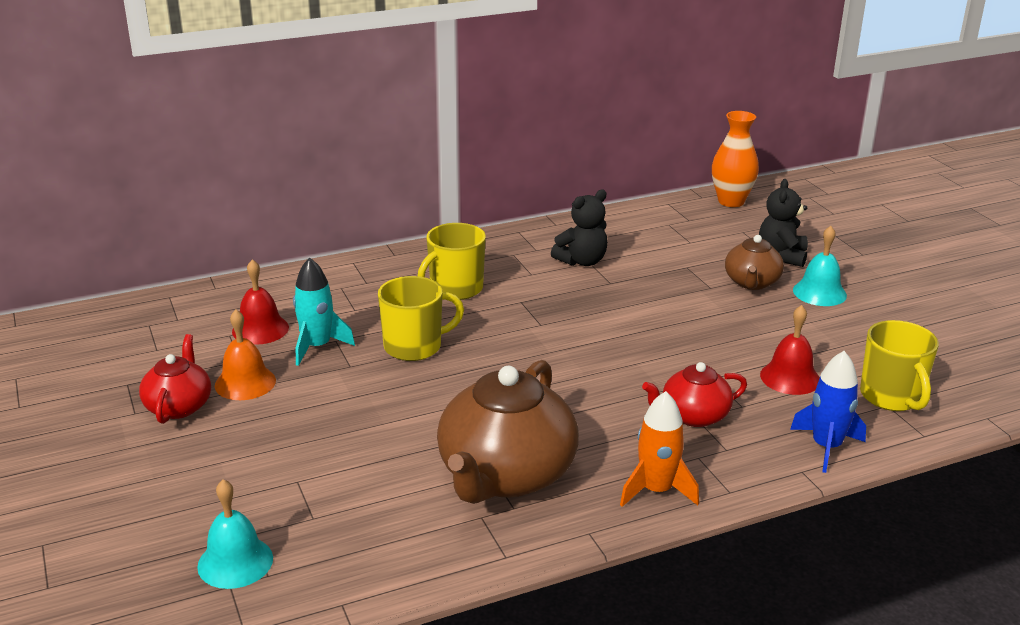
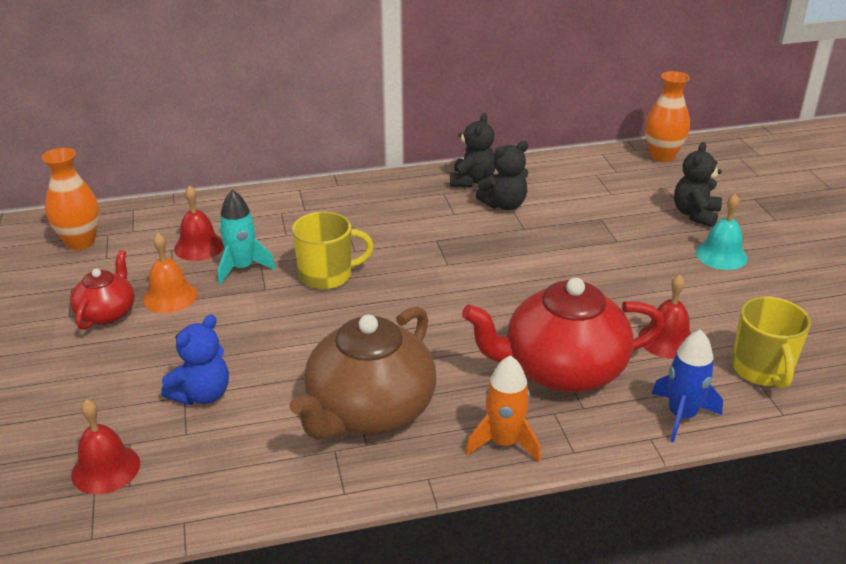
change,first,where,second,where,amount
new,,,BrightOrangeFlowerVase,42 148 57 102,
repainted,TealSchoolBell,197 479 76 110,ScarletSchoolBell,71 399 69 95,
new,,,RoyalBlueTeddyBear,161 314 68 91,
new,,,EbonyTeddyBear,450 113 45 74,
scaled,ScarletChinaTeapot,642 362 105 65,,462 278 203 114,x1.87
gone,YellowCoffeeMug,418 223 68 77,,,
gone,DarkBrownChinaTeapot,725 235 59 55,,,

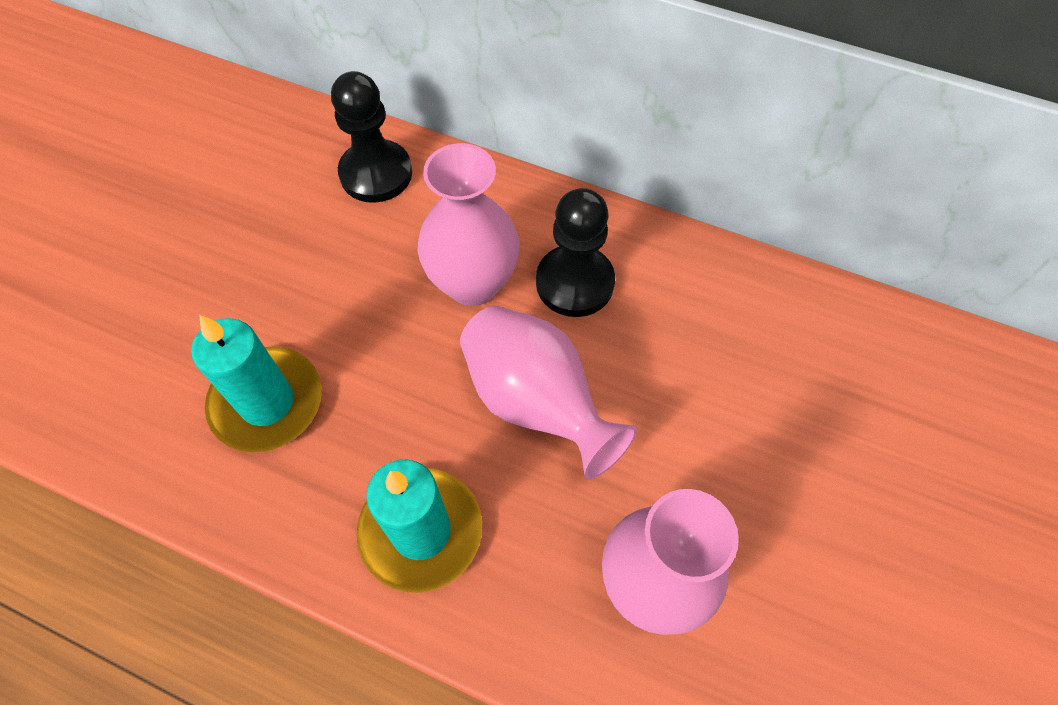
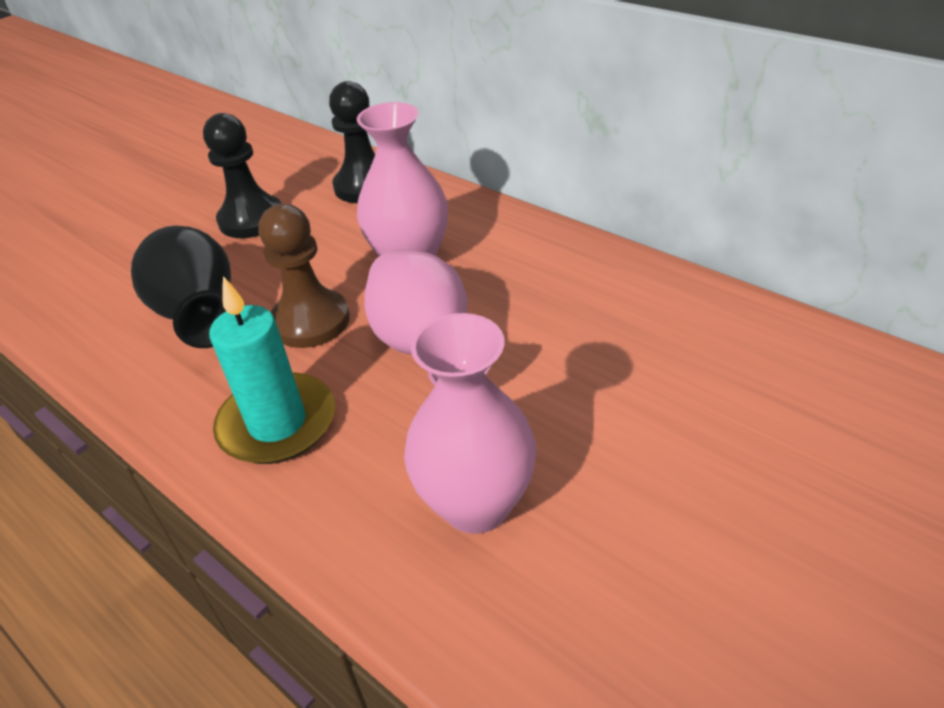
change,first,where,second,where,amount
swapped,TealCandle,191 315 131 137,EbonyFlowerVase,131 226 100 122,
shifted,EbonyPawn,536 188 79 129,,203 113 79 125,
new,,,DarkBrownPawn,258 204 92 144,

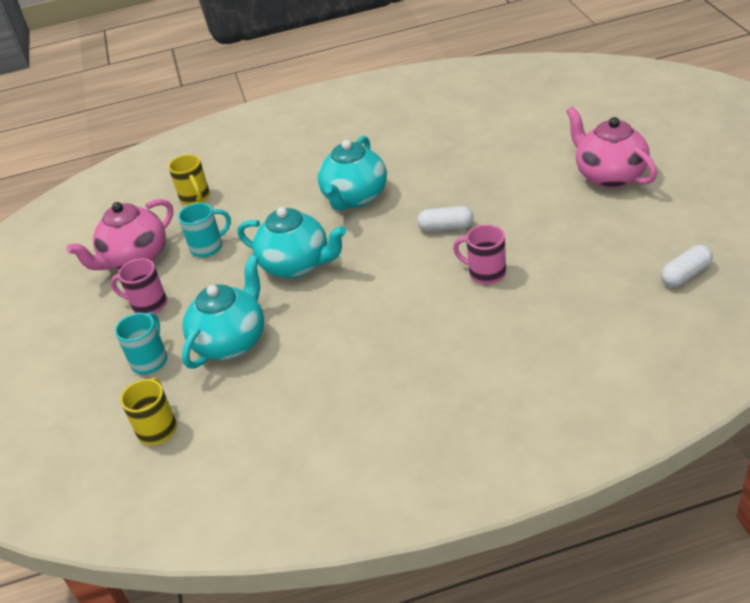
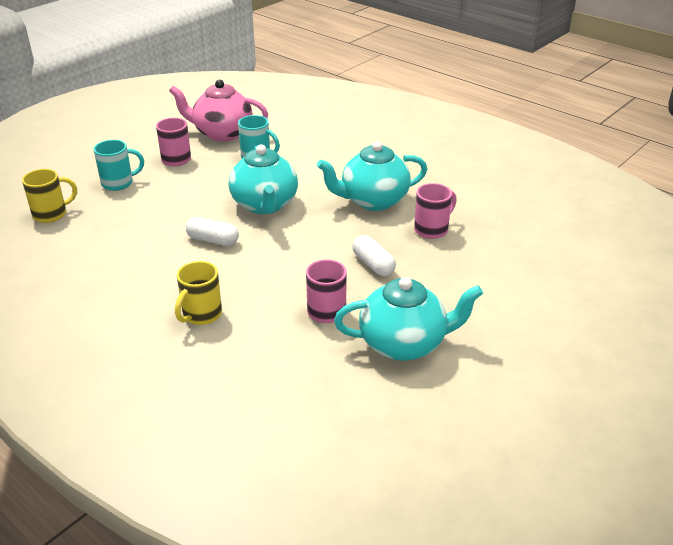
change,first,where,second,where,amount
shifted,YellowCoffeeMug,168 154 42 51,,175 261 47 64,
shifted,WhiteCapsule,661 245 52 42,,186 217 53 29,
shifted,TealChinaTeapot,182 255 82 114,,334 277 149 84,
new,,,RosyCoffeeMug,414 183 43 56,
gone,RosyChinaTeapot,566 106 91 83,,,

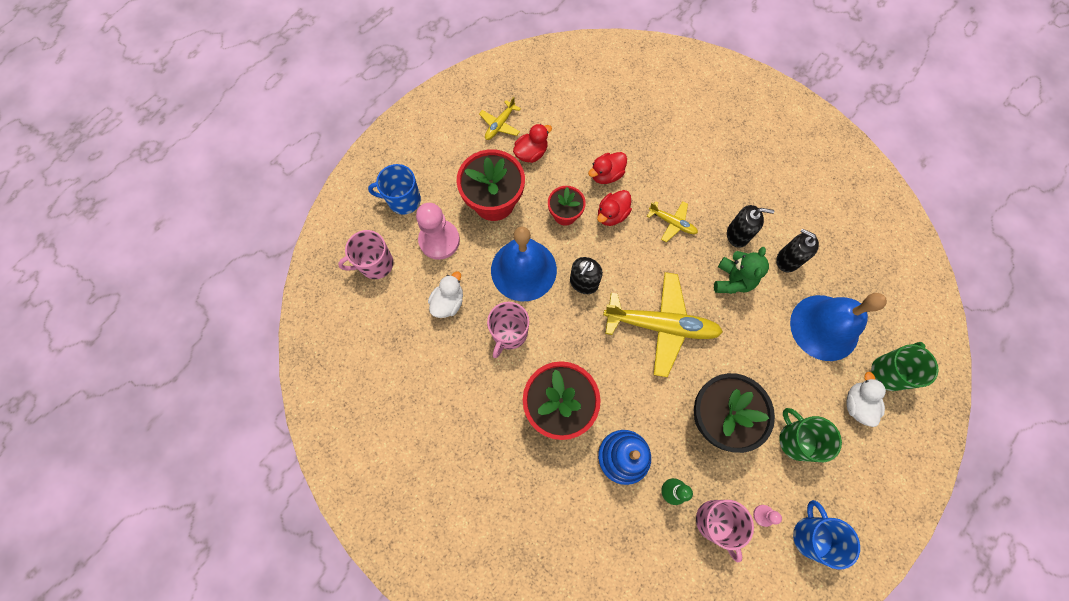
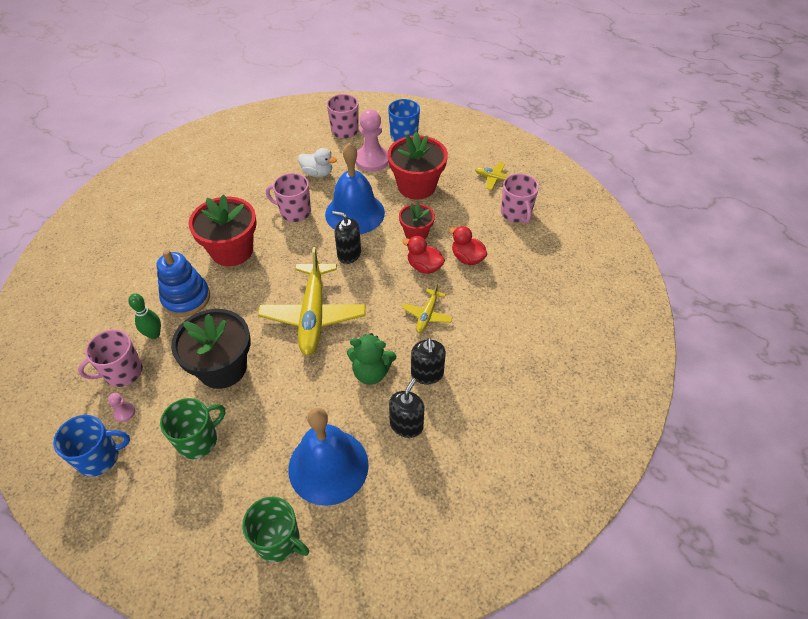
change,first,where,second,where,amount
new,,,RosyCoffeeMug,501 173 38 50,
gone,ScarletRubberDuck,513 124 39 39,,,
gone,WhiteRubberDuck,846 372 40 55,,,

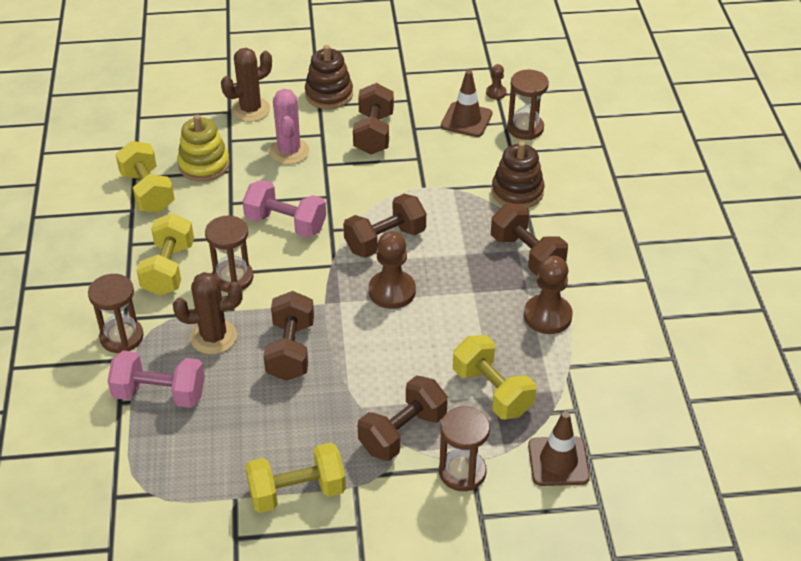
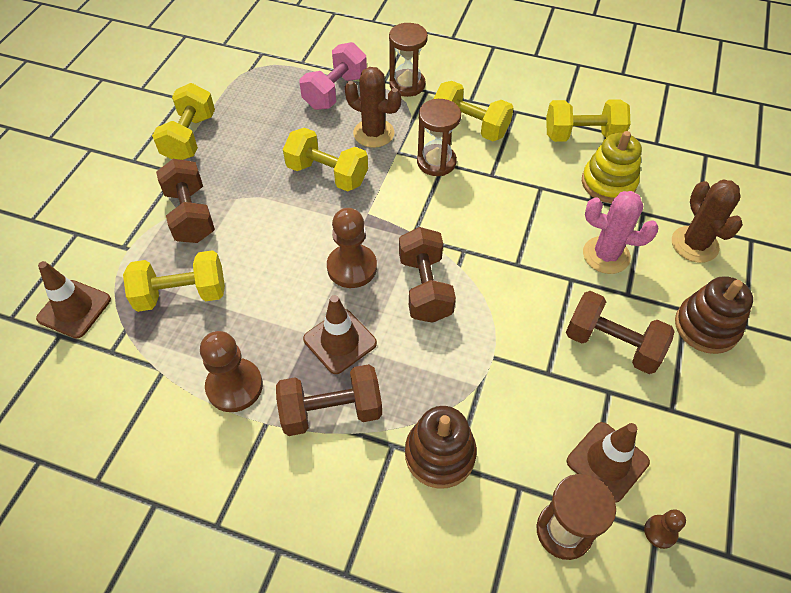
change,first,where,second,where,amount
repainted,DarkBrownDumbbell,264 291 50 90,YellowDumbbell,283 128 85 63,
new,,,DarkBrownRoadCone,303 295 74 79,
rotated,DarkBrownCactus,173 272 70 82,,345 67 56 81,75 degrees counterclockwise
gone,RosyDumbbell,242 180 84 58,,,
gone,DarkBrownHourglass,439 406 51 85,,,

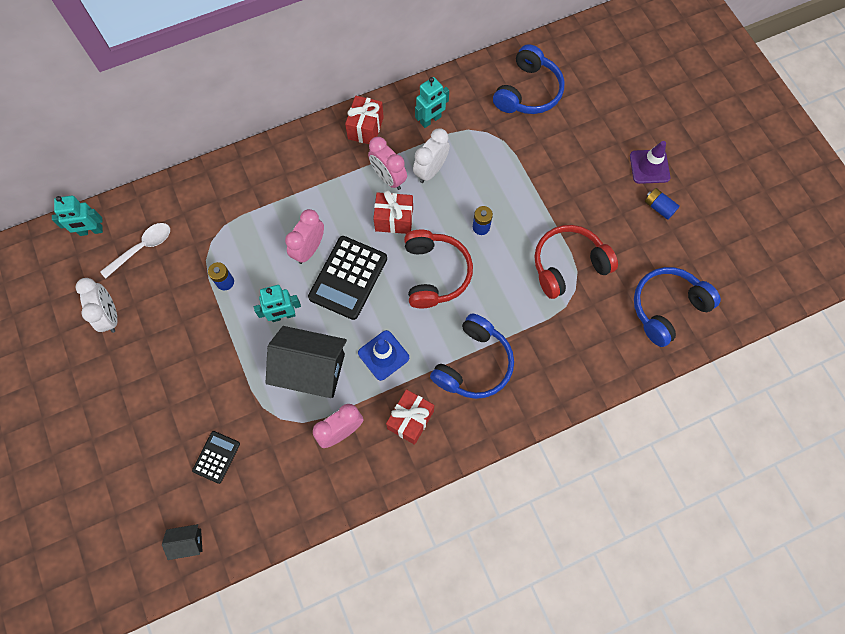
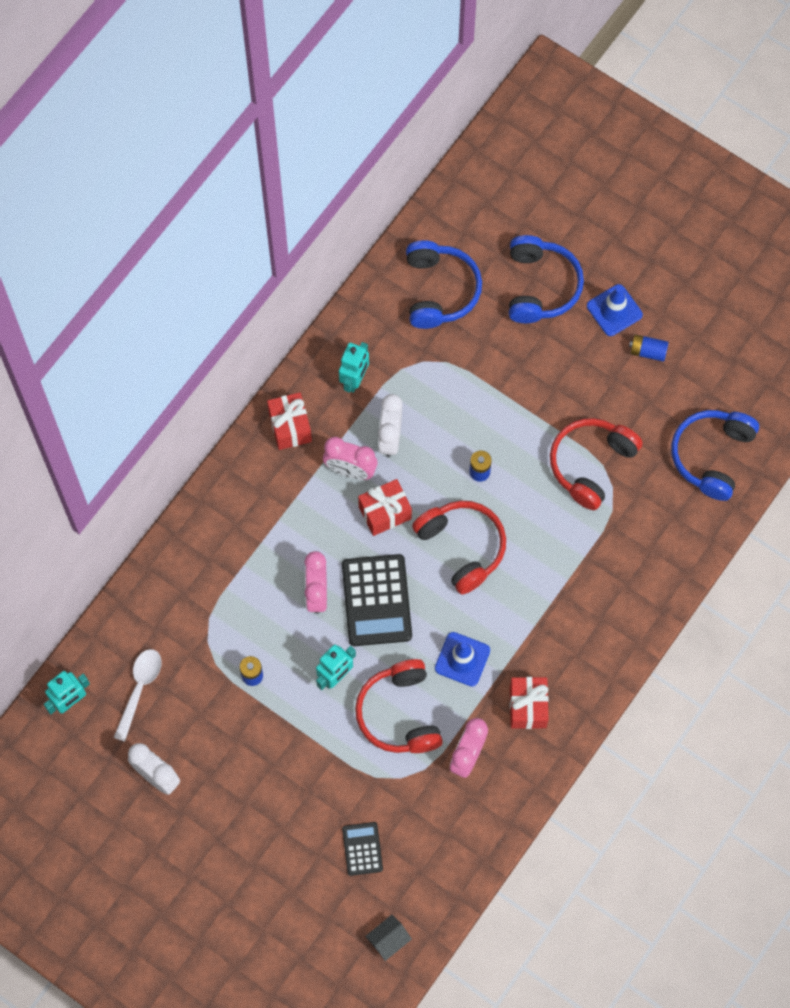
change,first,where,second,where,amount
swapped,EbonyHouse,265 326 82 72,ScarletHeadset,355 659 88 94,
shifted,RoyalBlueHeadset,430 314 84 85,,509 235 75 88,
repainted,VioletRoadCone,630 141 40 43,RoyalBlueRoadCone,587 284 56 52,

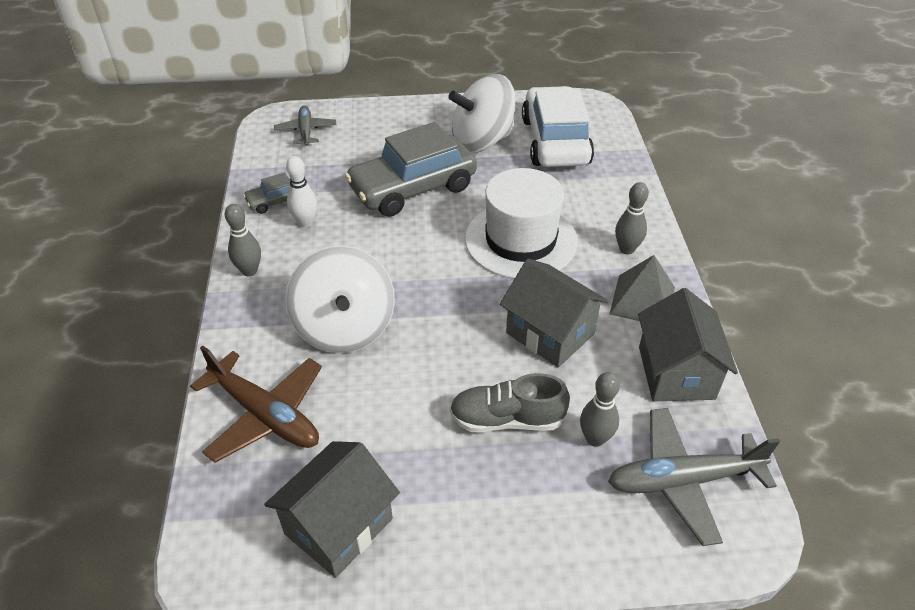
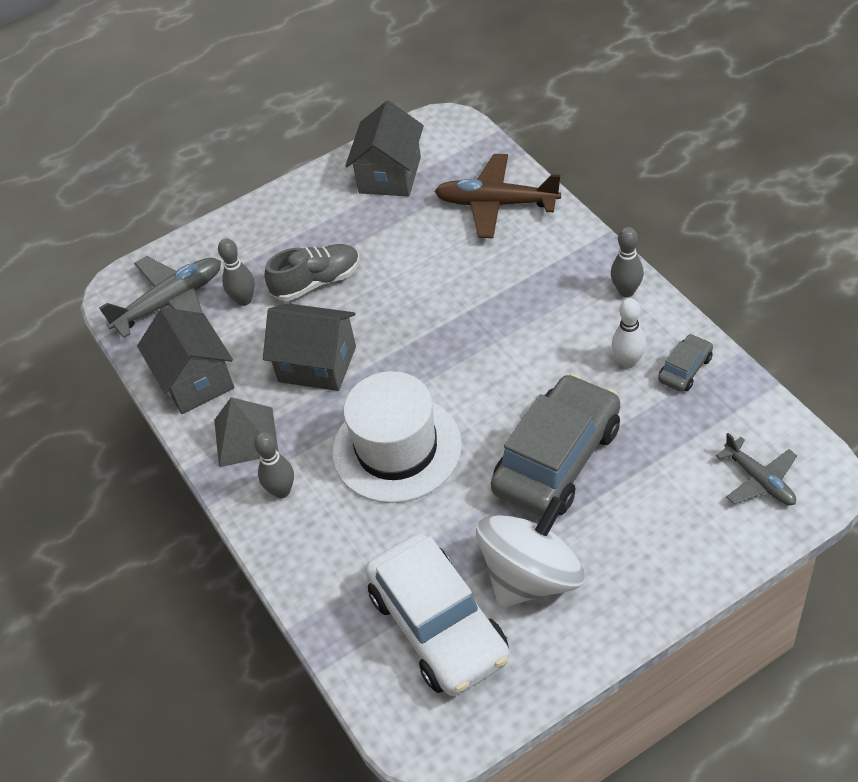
change,first,where,second,where,amount
gone,WhiteToyTop,285 245 110 108,,,

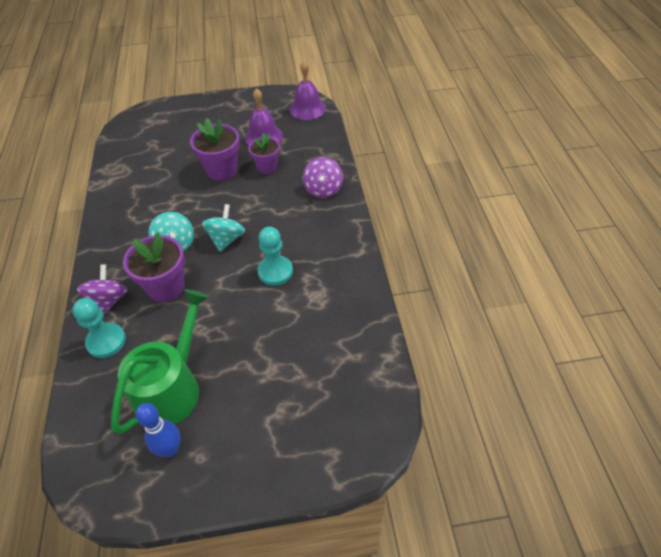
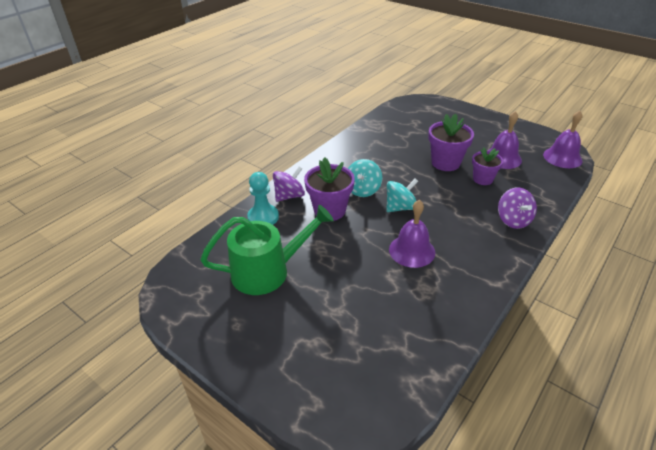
change,first,where,second,where,amount
swapped,TealPawn,258 227 35 59,VioletSchoolBell,389 200 46 68,
rotated,VioletToyTop,303 157 40 41,,498 188 39 41,60 degrees counterclockwise
gone,RoyalBlueTenpin,136 403 45 54,,,

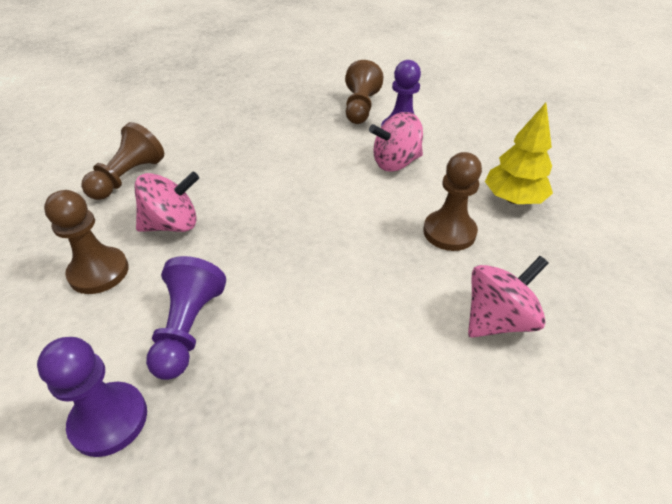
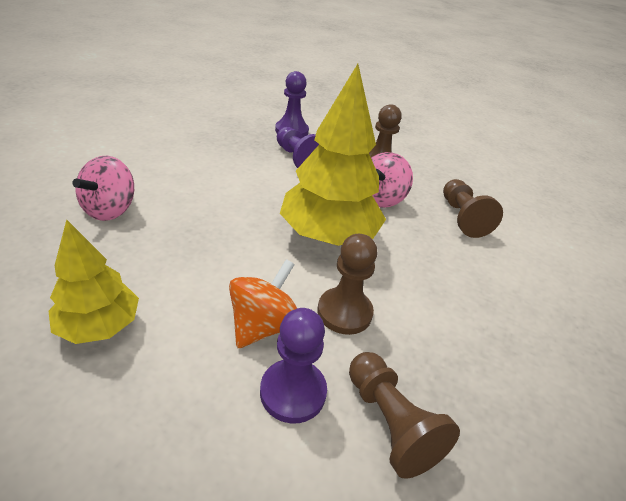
change,first,where,second,where,amount
repainted,RosyToyTop,369 112 54 59,BrightOrangeToyTop,229 259 68 89,
new,,,YellowToyTree,280 64 106 182,
shifted,DarkBrownPawn,423 152 59 99,,317 234 60 101,

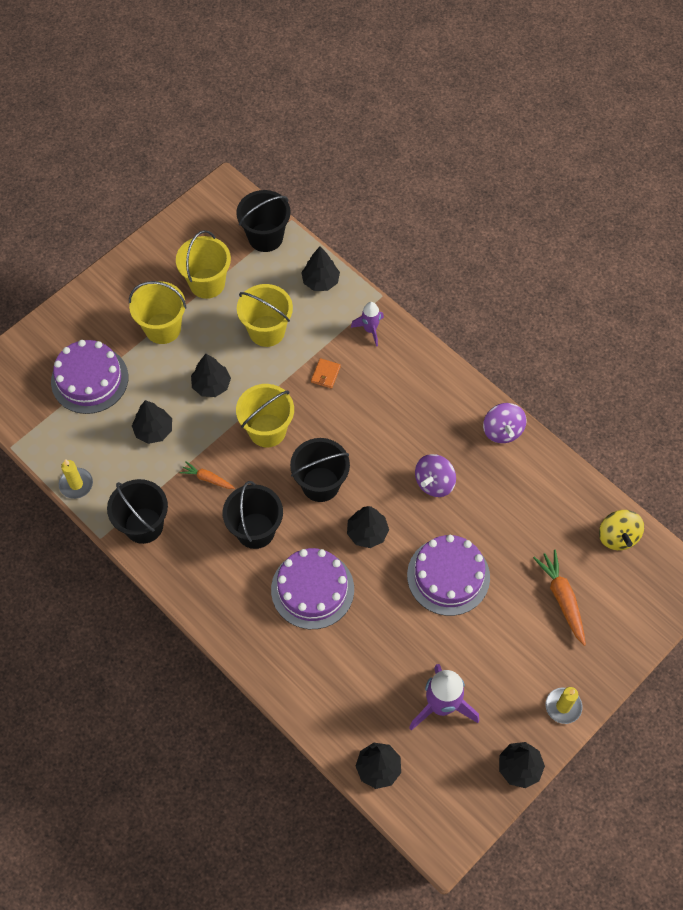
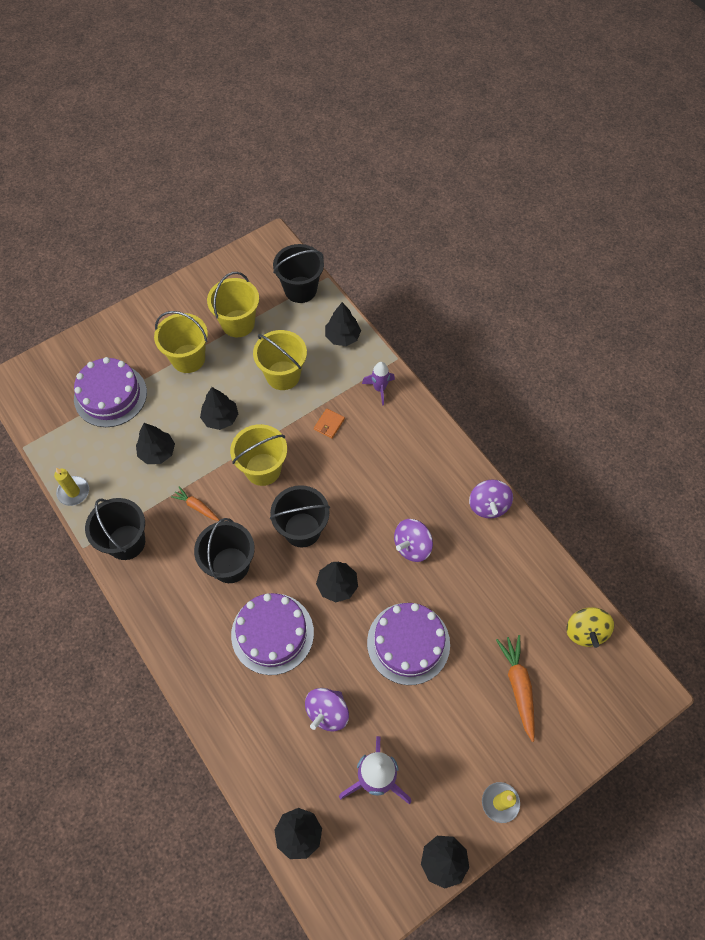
change,first,where,second,where,amount
new,,,VioletToyTop,305 688 44 44,

